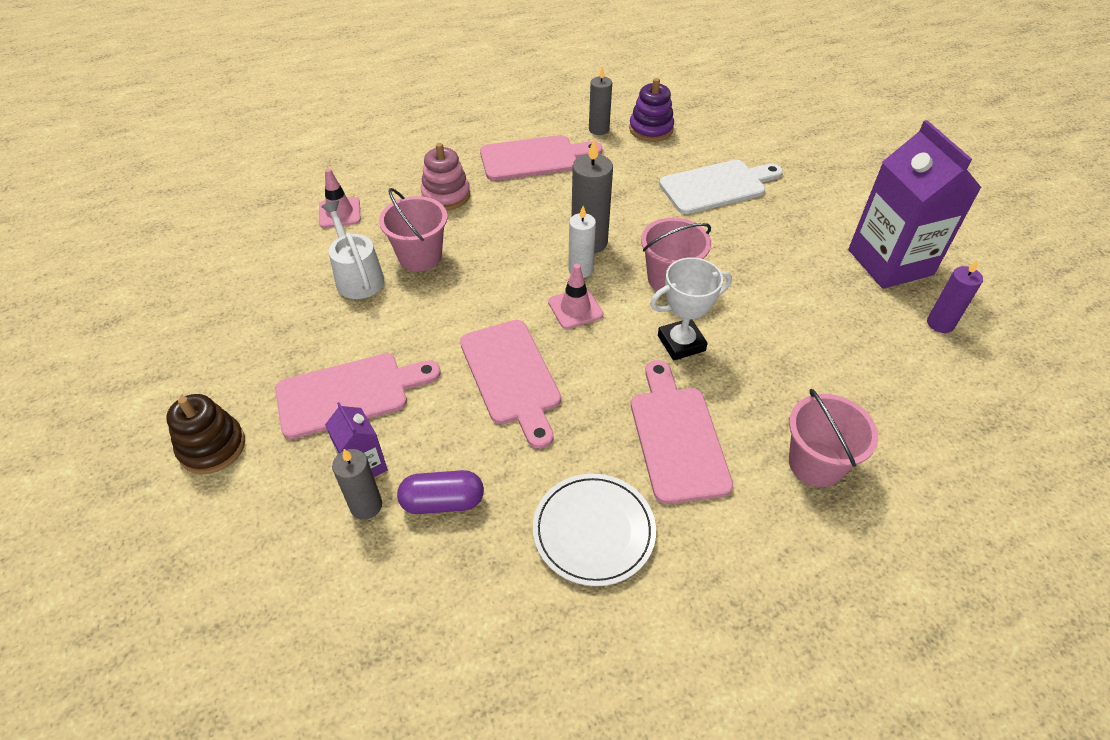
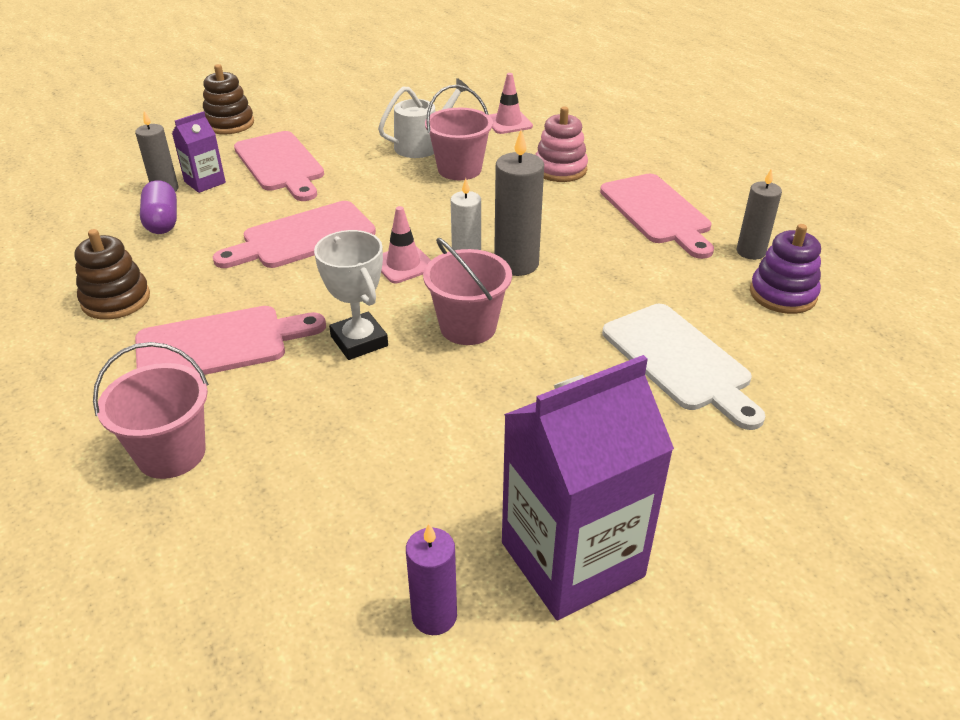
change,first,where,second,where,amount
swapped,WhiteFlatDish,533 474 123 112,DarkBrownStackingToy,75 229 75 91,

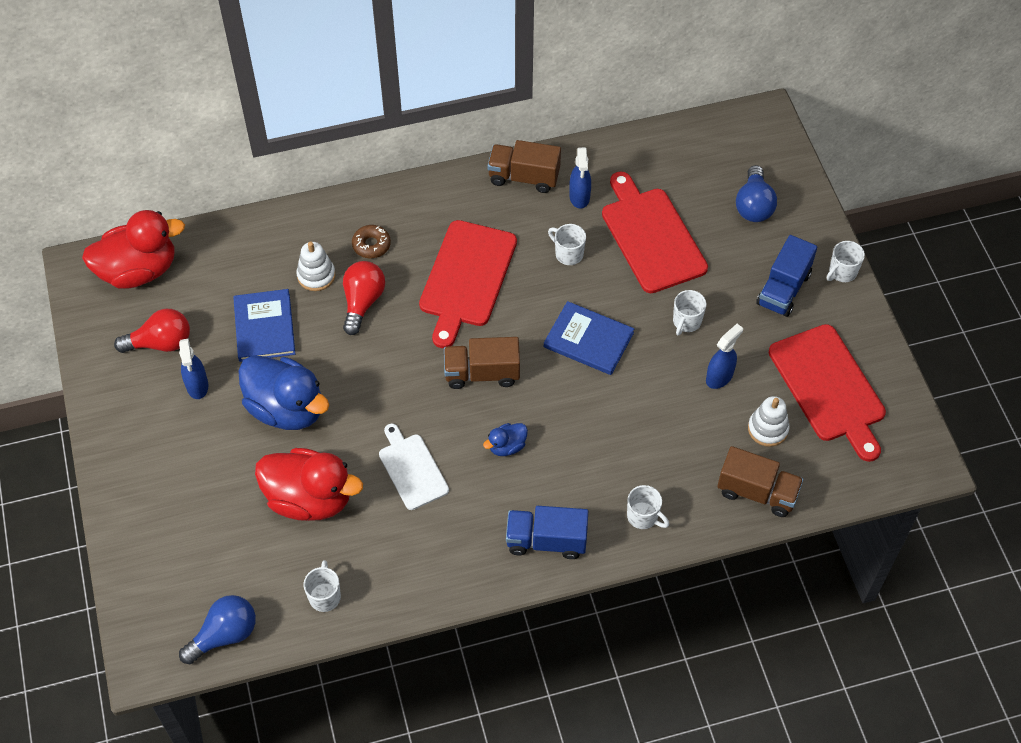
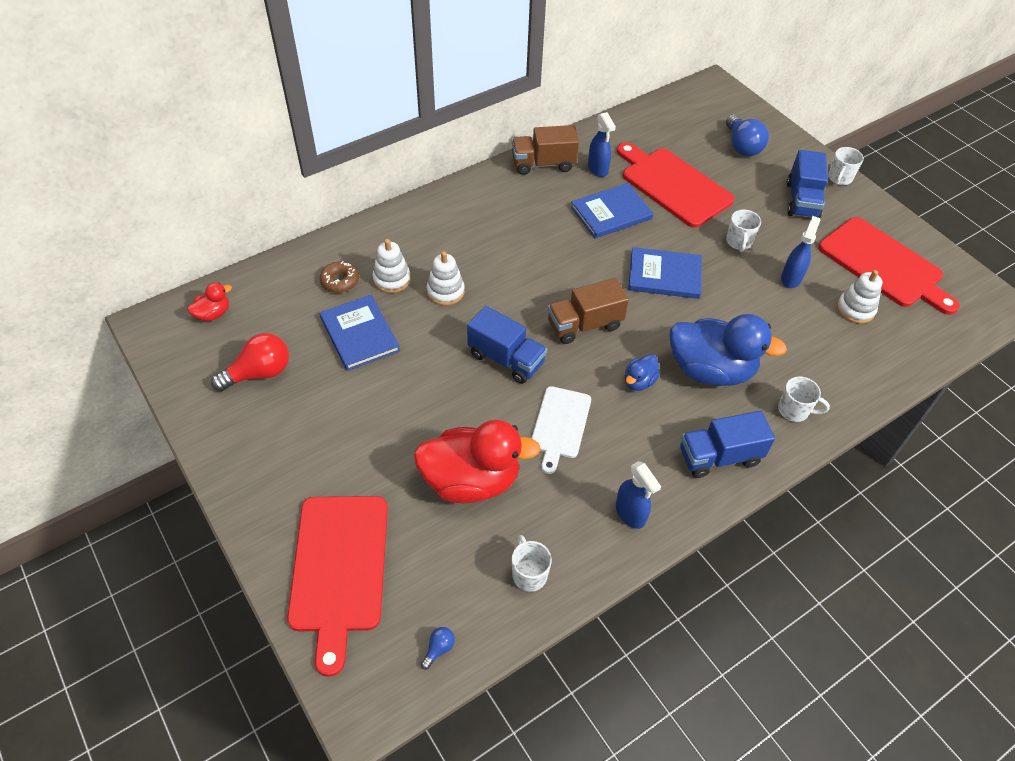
change,first,where,second,where,amount
scaled,ScarletRubberDuck,82 210 103 79,,187 283 45 38,x0.45
shifted,ScarletChoppingBoard,419 220 98 128,,287 496 101 181,
shifted,DarkBrownGlazedDonut,352 225 39 33,,320 261 39 32,
scaled,RoyalBlueLightbulb,179 595 77 69,,421 627 34 43,x0.45
swapped,ScarletLightbulb,343 261 42 74,WhiteStackingToy,427 251 38 55,
new,,,RoyalBlueToyTruck,467 306 80 78,
rotated,WhiteChoppingBoard,379 424 70 86,,532 386 59 88,120 degrees counterclockwise
swapped,WhiteCoffeeMug,548 224 38 41,RoyalBlueHardcover,571 183 82 55,
shifted,RoyalBlueSprayer,179 338 29 61,,616 461 45 68,
shifted,RoyalBlueRubberDuck,239 355 90 75,,670 314 117 72,
gone,DarkBrownToyTruck,717 446 86 71,,,

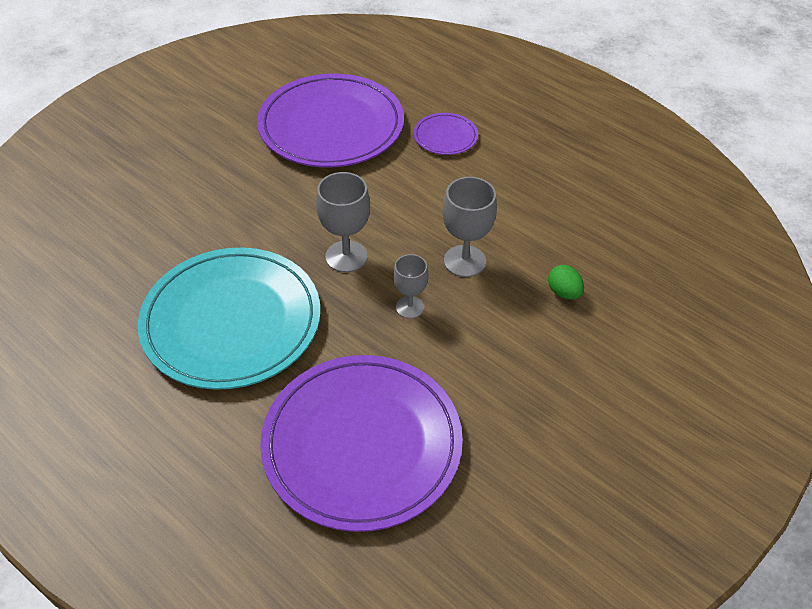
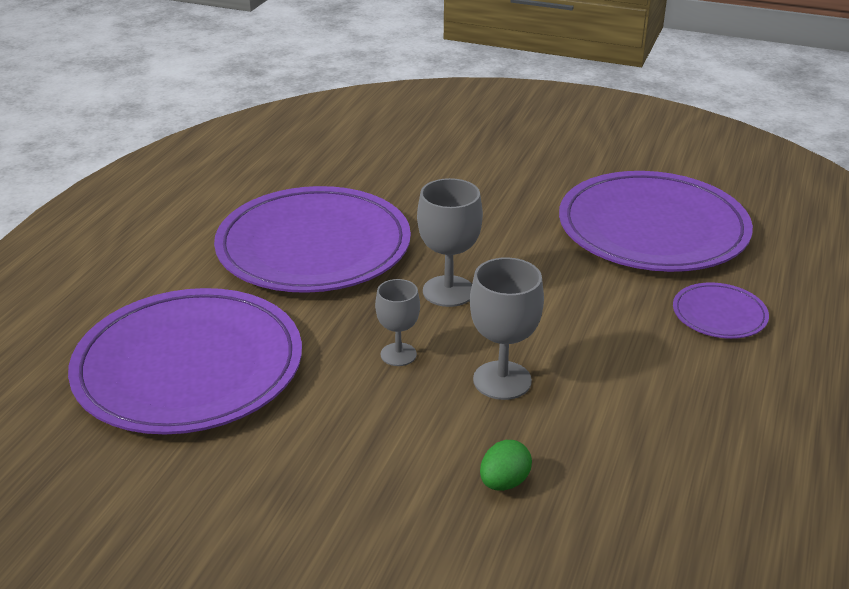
change,first,where,second,where,amount
repainted,TealFlatDish,138 248 182 142,VioletFlatDish,214 186 197 107,

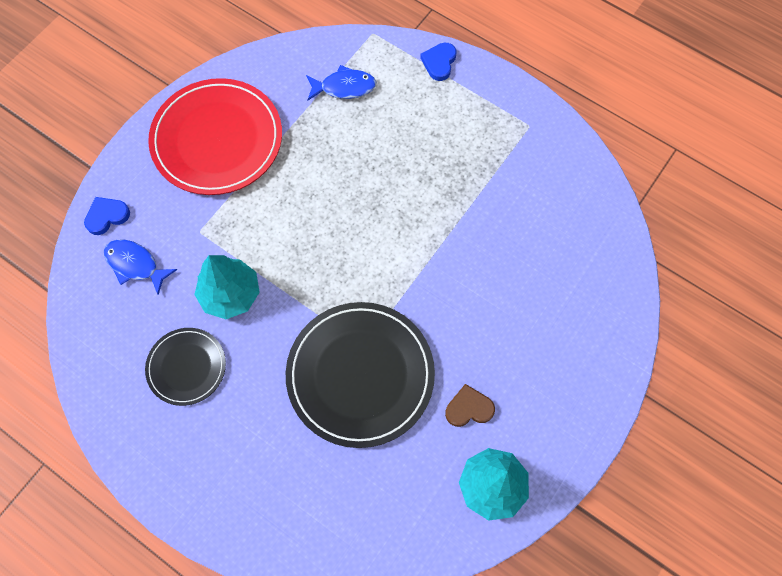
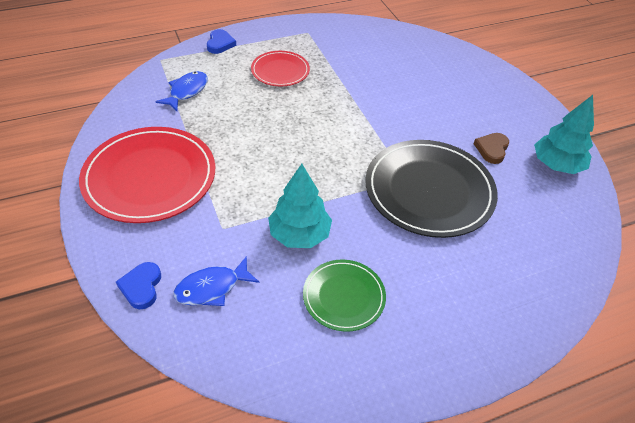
change,first,where,second,where,amount
rotated,RoyalBlueLoveHeart,420 42 37 39,,207 29 29 25,135 degrees counterclockwise
new,,,ScarletFlatDish,251 51 59 35,
repainted,EbonyFlatDish,145 328 81 78,GreenFlatDish,303 260 83 72,

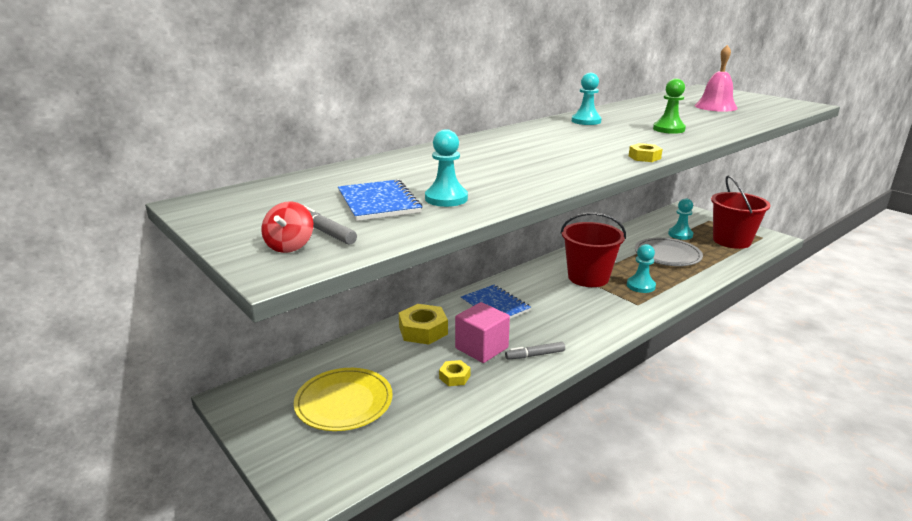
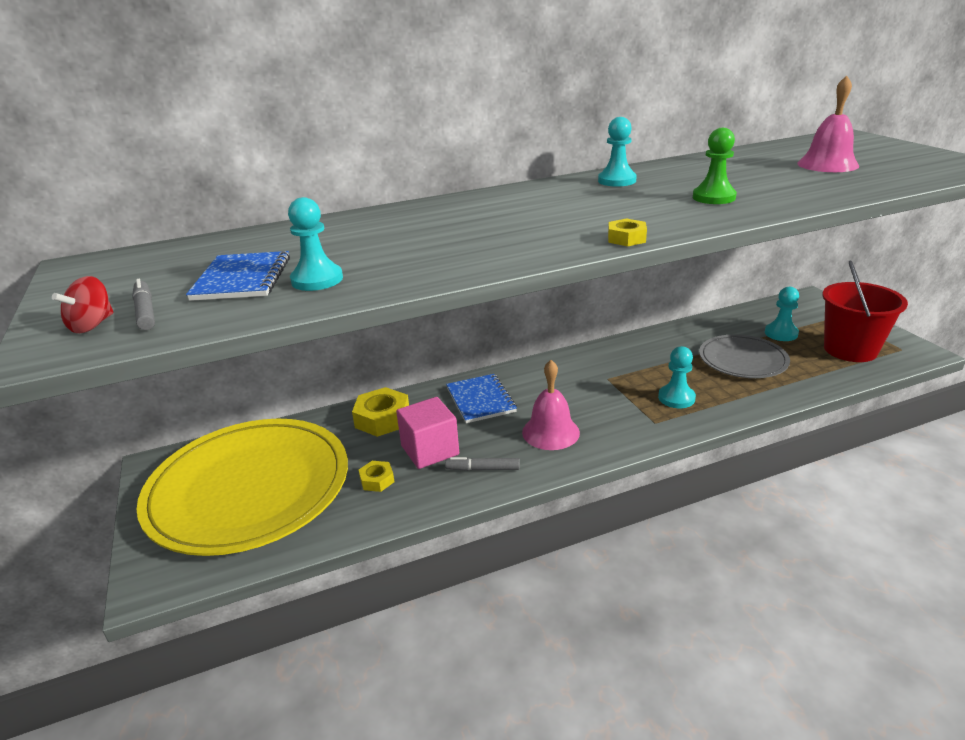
change,first,where,second,where,amount
scaled,YellowFlatDish,294 368 99 63,,136 419 212 137,x1.90
new,,,RosySchoolBell,522 360 58 90,
gone,ScarletSandBucket,561 213 65 74,,,

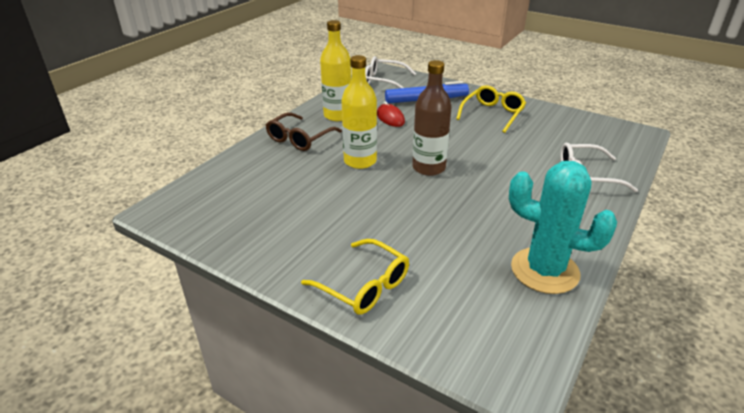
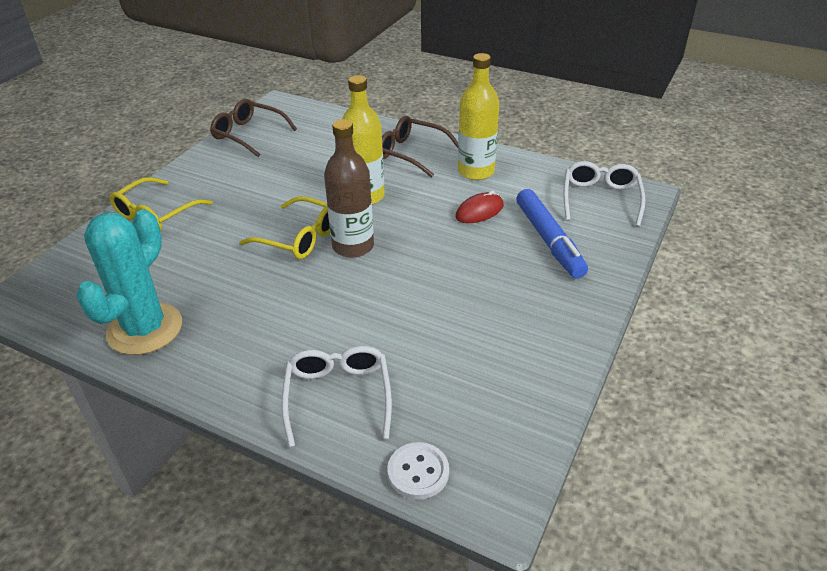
change,first,where,second,where,amount
new,,,DarkBrownGlasses,210 99 87 58,
shifted,YellowGlasses,456 85 70 48,,240 196 90 63,
new,,,WhiteButton,387 442 62 58,

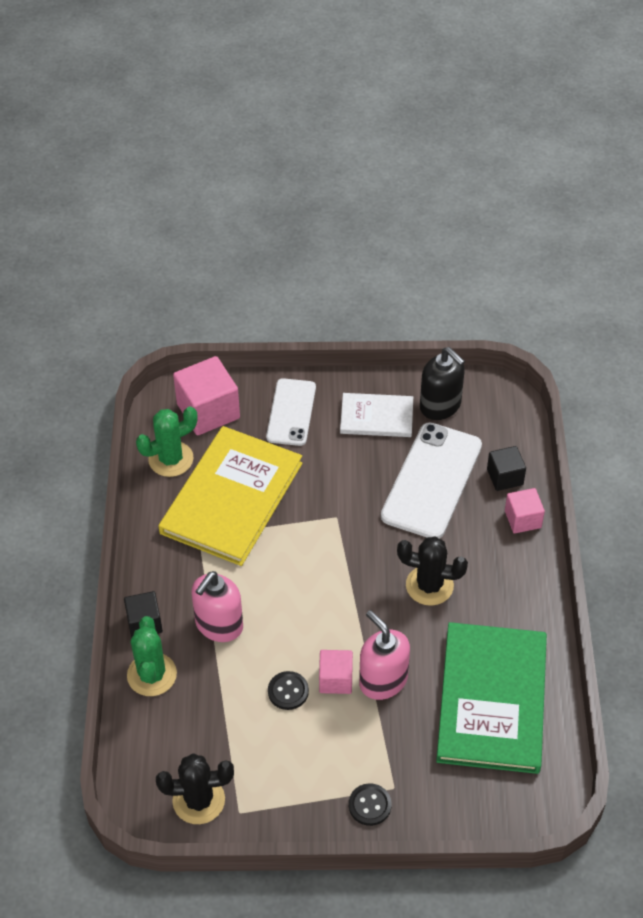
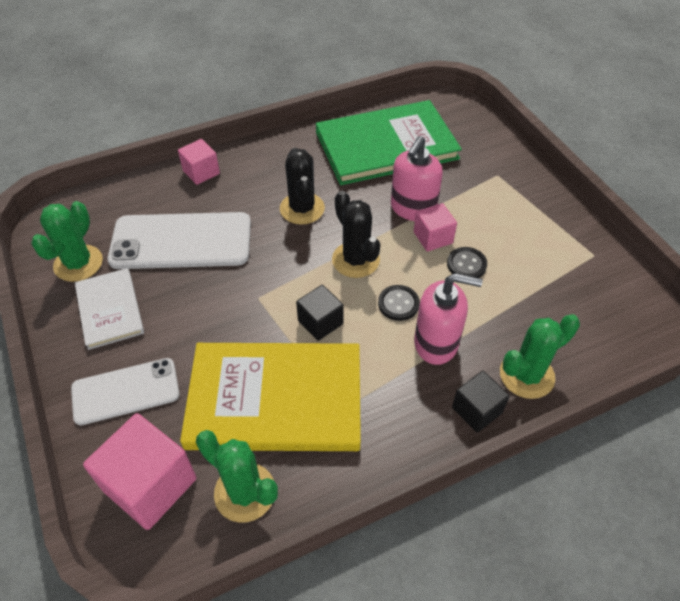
change,first,where,second,where,amount
swapped,EbonyPumpBottle,420 347 45 73,GreenCactus,31 201 72 81,
shifted,EbonyCube,487 446 39 45,,296 285 48 56,
shifted,EbonyCactus,156 753 78 71,,332 191 48 87,
shifted,EbonyButton,349 783 43 43,,378 285 42 36,

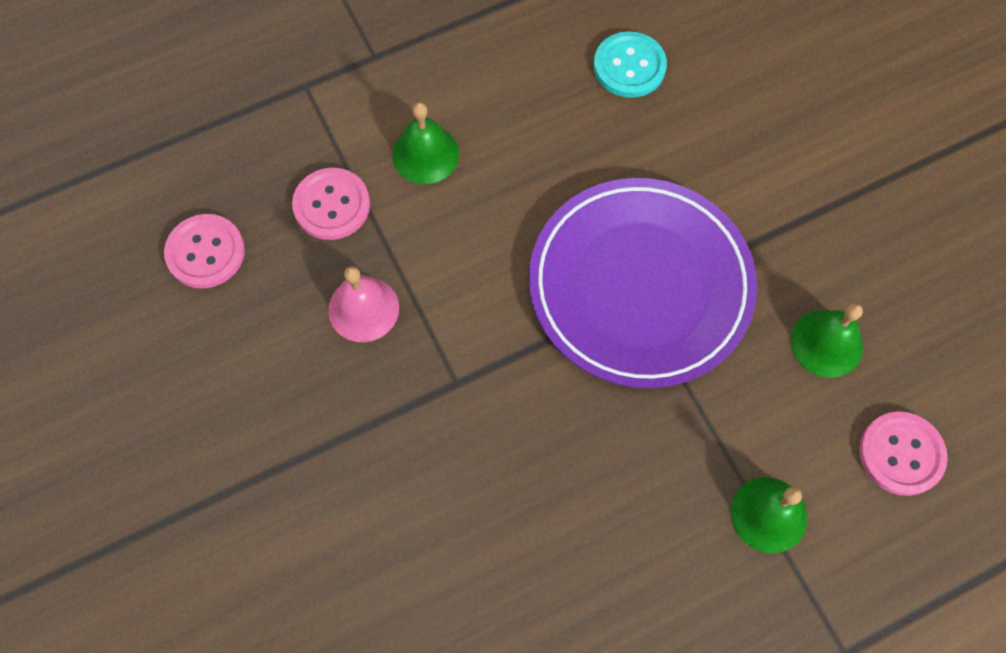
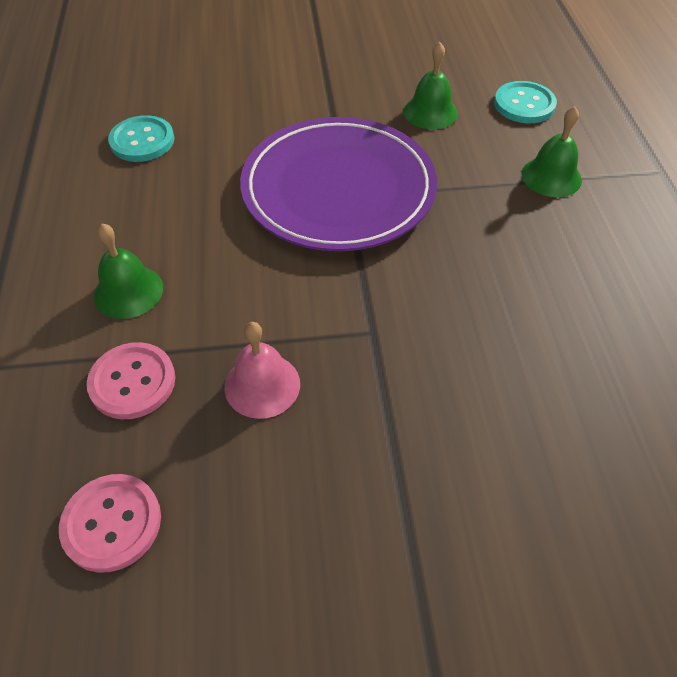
change,first,where,second,where,amount
repainted,RosyButton,859 411 89 85,TealButton,494 81 63 42,

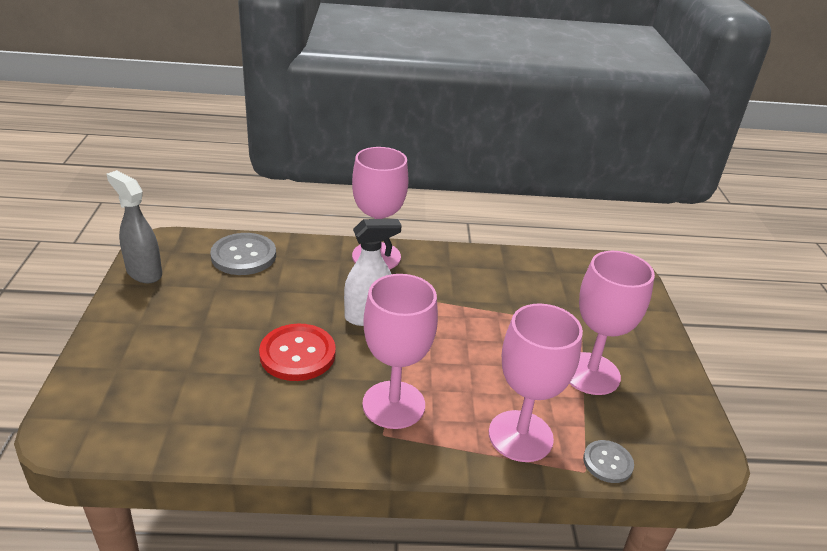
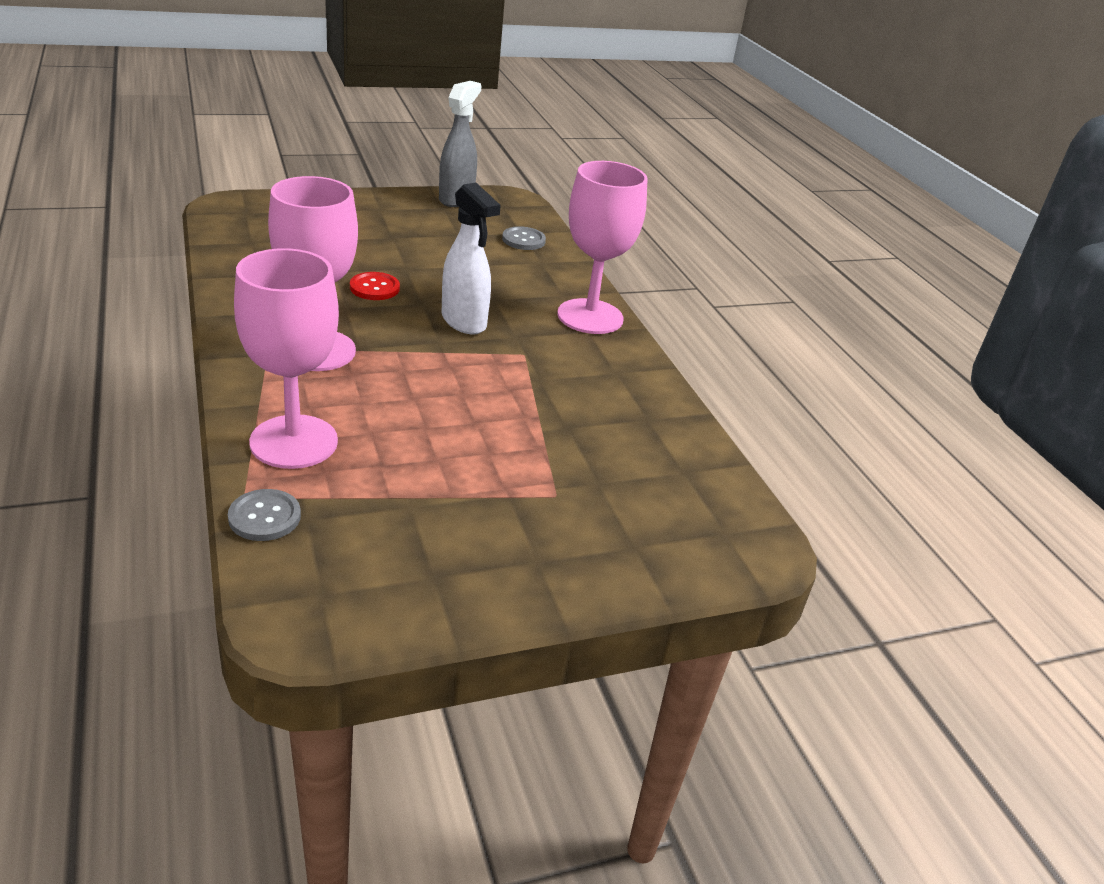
change,first,where,second,where,amount
scaled,ScarletButton,259 323 77 58,,350 272 50 28,x0.58
scaled,GrayButton,210 233 66 42,,502 226 44 24,x0.58
gone,RosyChalice,570 251 85 144,,,

